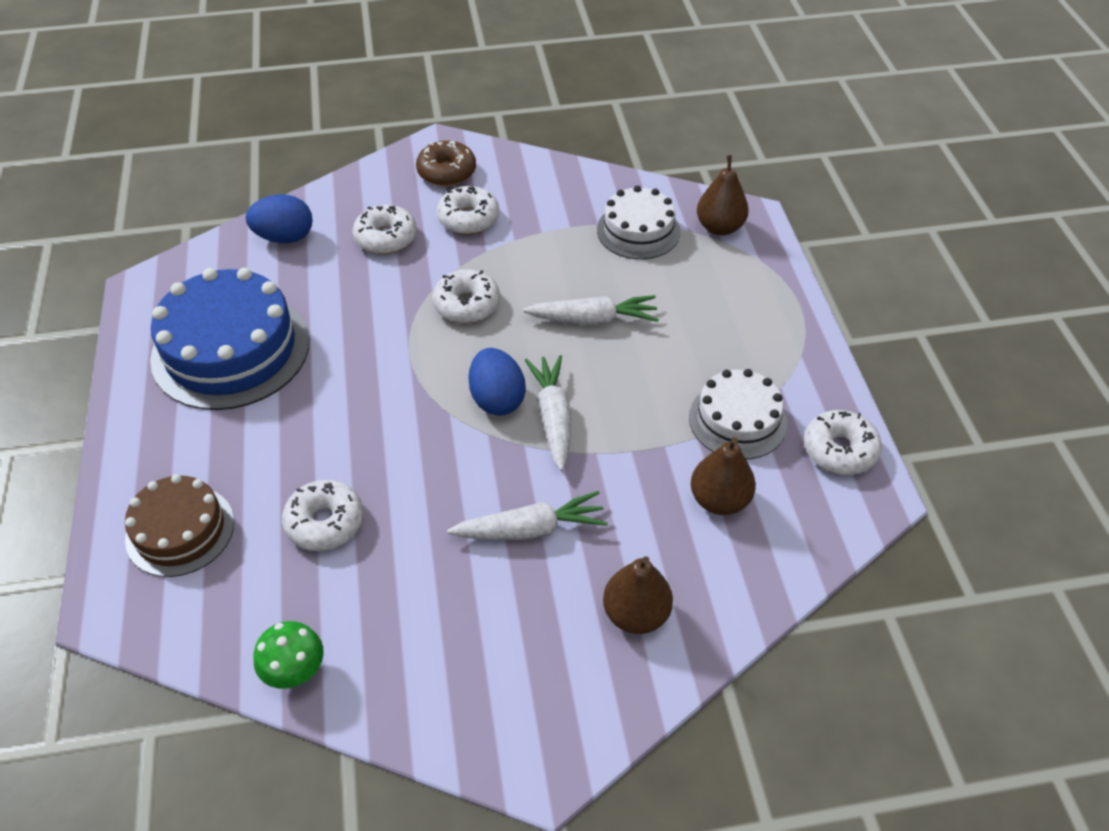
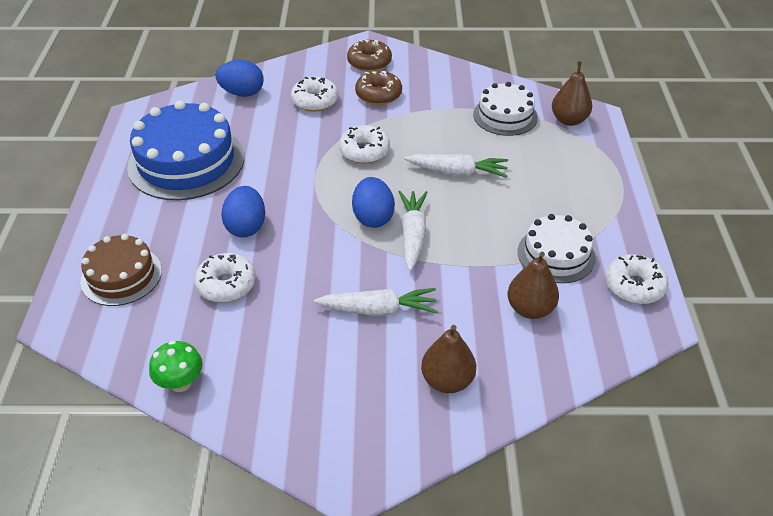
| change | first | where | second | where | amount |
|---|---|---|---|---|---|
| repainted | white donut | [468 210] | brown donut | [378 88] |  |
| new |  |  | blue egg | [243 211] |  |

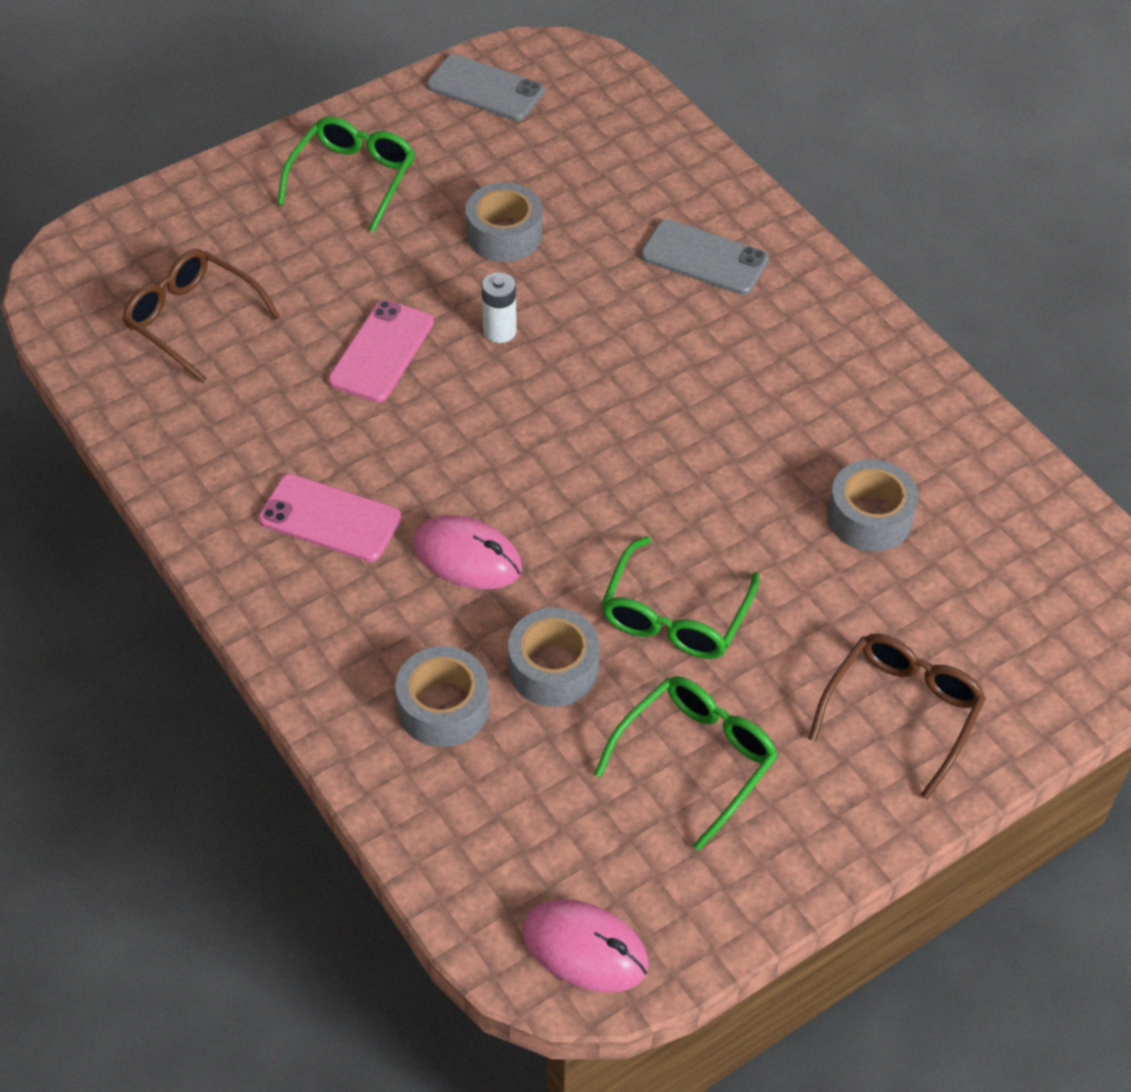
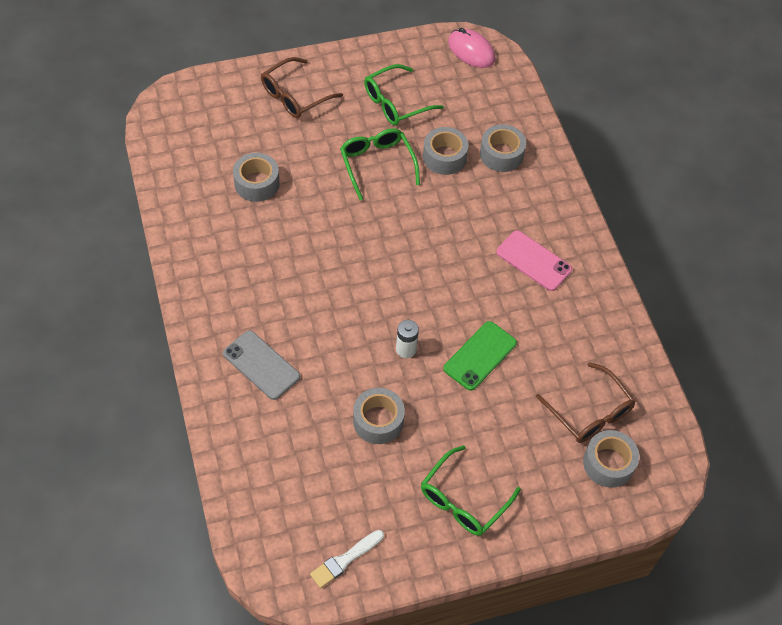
| change | first | where | second | where | amount |
|---|---|---|---|---|---|
| repainted | pink phone | [381 351] | green phone | [480 356] |  |
| gone | pink mouse | [467 552] |  |  |  |
| swapped | grey phone | [485 87] | white brush | [347 559] |  |
| rotated | green glasses | [680 597] |  | [380 164] | 60 degrees counterclockwise |
| new |  |  | grey tape | [611 459] |  |

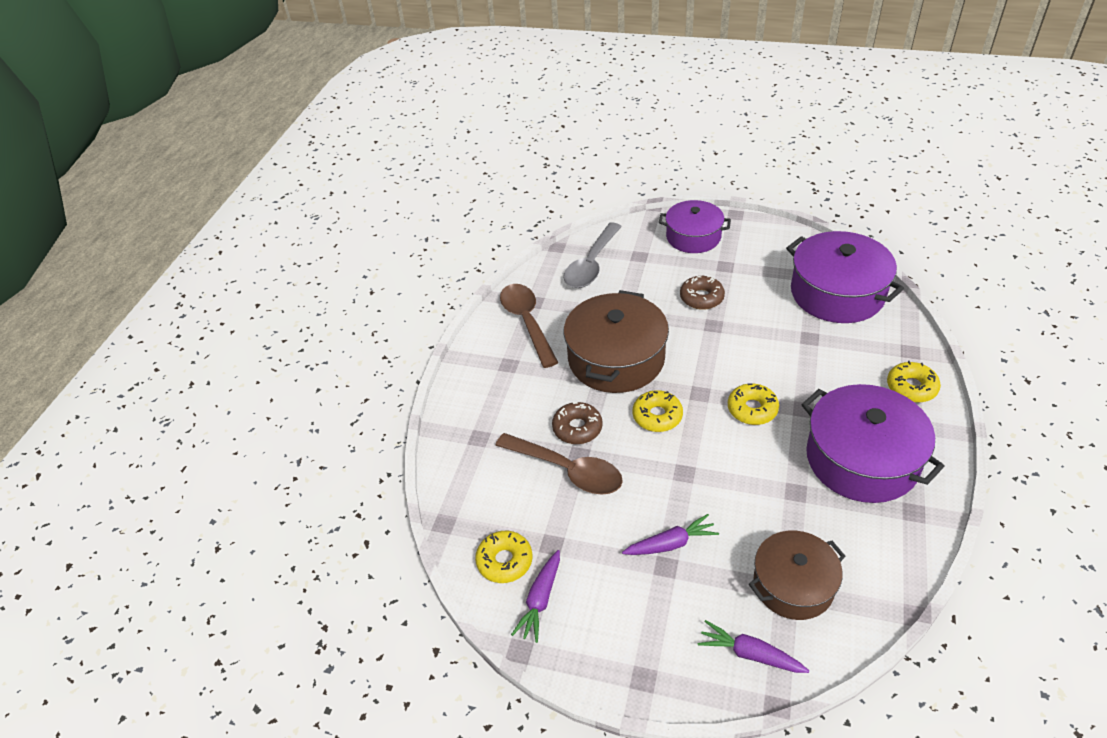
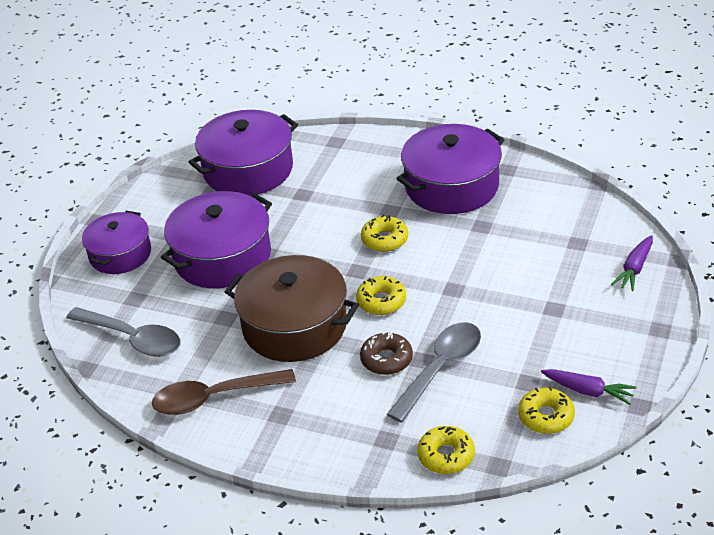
| change | first | where | second | where | amount |
|---|---|---|---|---|---|
| repainted | brown spoon | [559 464] | grey spoon | [434 372] |  |
| gone | purple carrot | [670 534] |  |  |  |
| swapped | brown donut | [702 293] | purple pot | [216 239] |  |
| gone | brown pot | [797 575] |  |  |  |
| shifted | yellow donut | [914 382] |  | [446 450] |  |

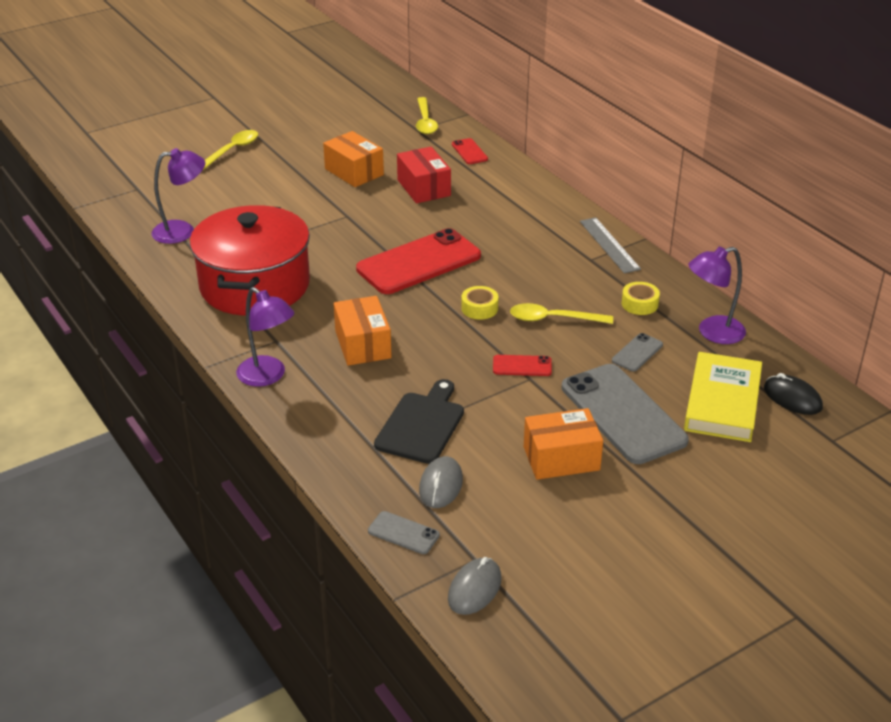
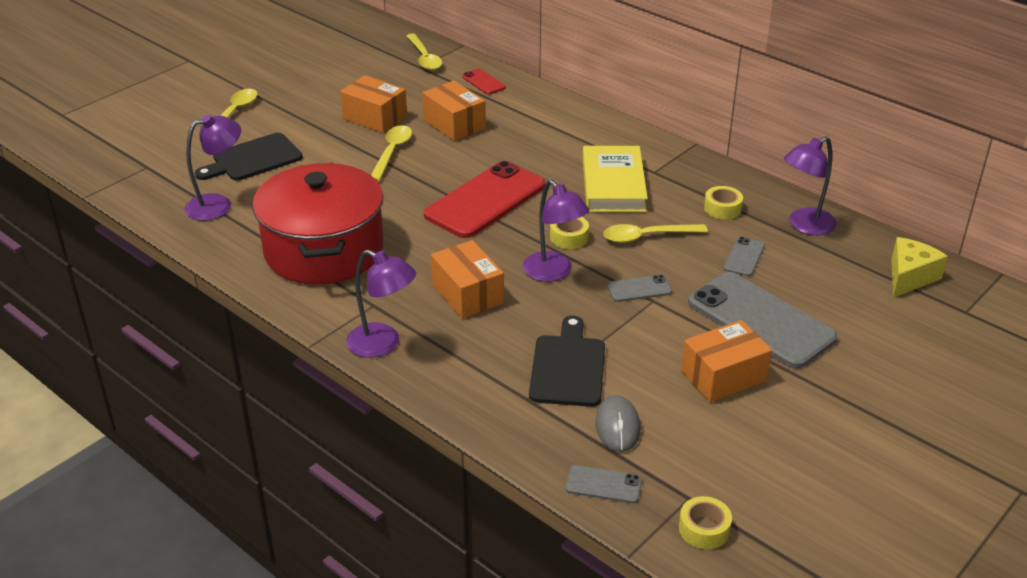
| change | first | where | second | where | amount |
|---|---|---|---|---|---|
| repainted | red box | [424 175] | orange box | [454 111] |  |
| swapped | grey mouse | [475 586] | yellow tape | [705 522] |  |
| repainted | red phone | [522 365] | grey phone | [639 288] |  |
| gone | grey ruler | [610 245] |  |  |  |
| shifted | yellow book | [723 397] |  | [615 179] |  |
| swapped | black mouse | [793 394] | yellow cheese | [919 267] |  |
| new |  |  | black cutting board | [249 157] |  |
| new |  |  | yellow spoon | [391 153] |  |
| new |  |  | purple lamp | [556 231] |  |

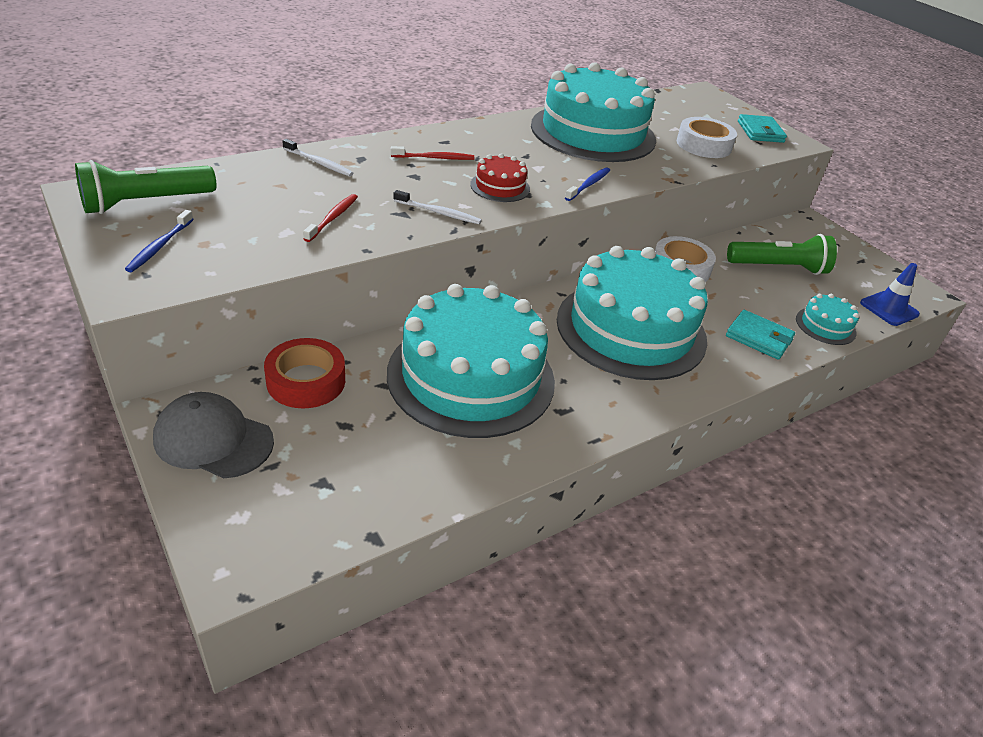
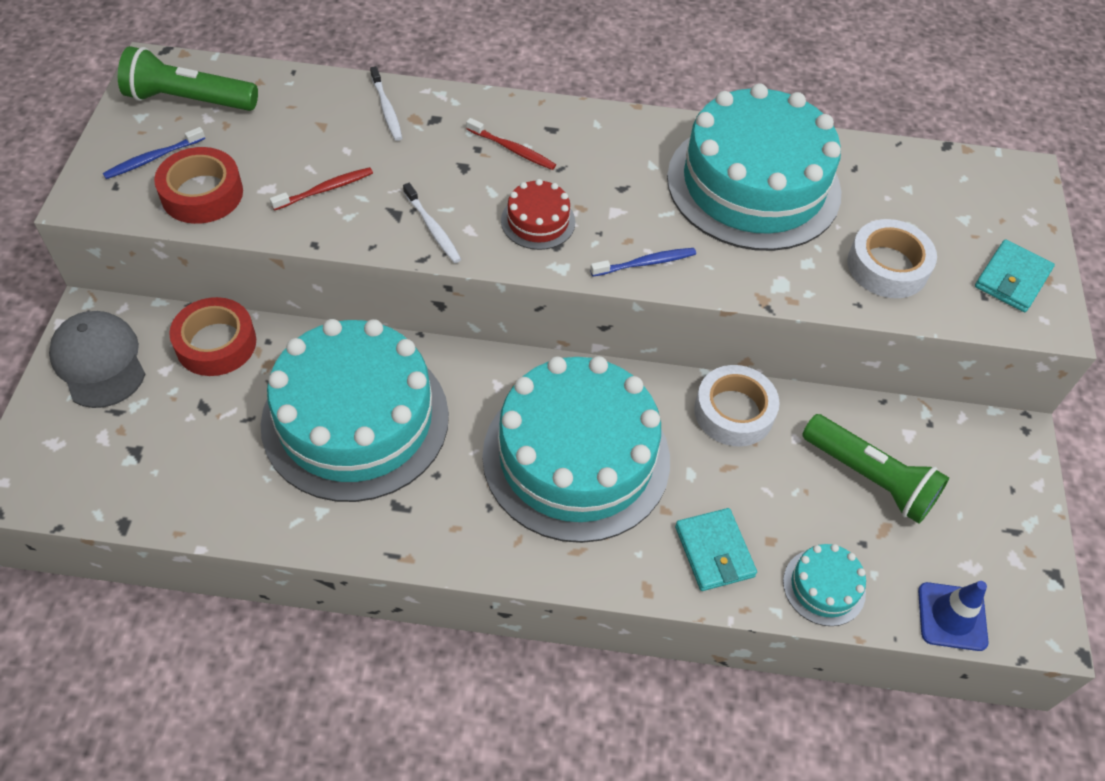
| change | first | where | second | where | amount |
|---|---|---|---|---|---|
| new |  |  | red tape | [198 185] |  |

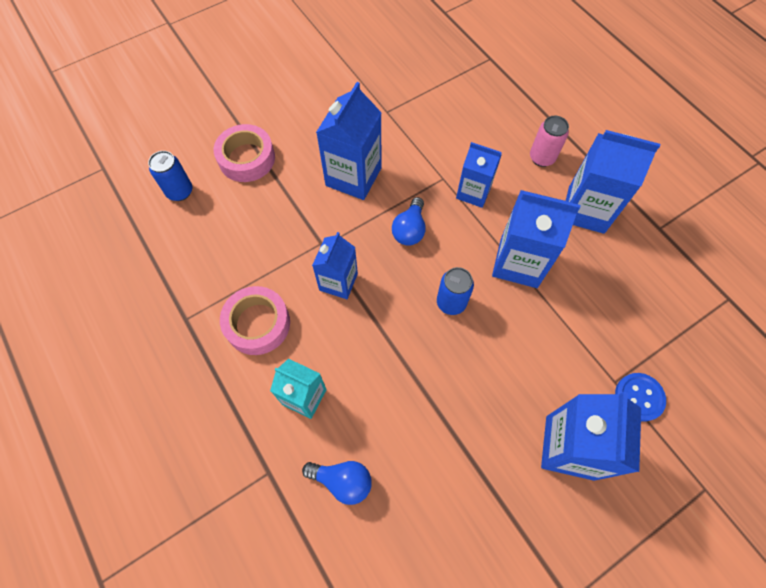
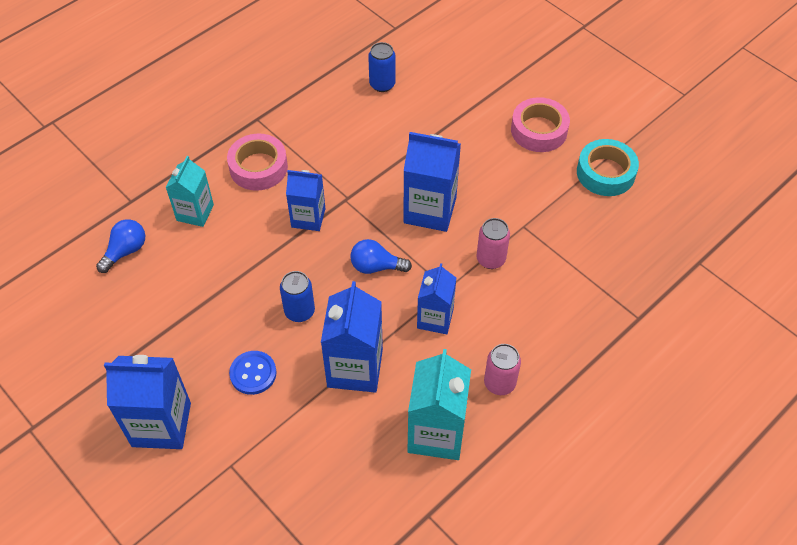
| change | first | where | second | where | amount |
|---|---|---|---|---|---|
| shifted | pink tape | [244 153] |  | [540 124] |  |
| rotated | blue light bulb | [337 483] |  | [120 246] | 150 degrees counterclockwise |
| repainted | blue carton | [613 182] | turquoise carton | [439 404] |  |
| shifted | blue button | [640 397] |  | [253 373] |  |
| new |  |  | pink can | [493 243] |  |
| new |  |  | turquoise tape | [608 167] |  |

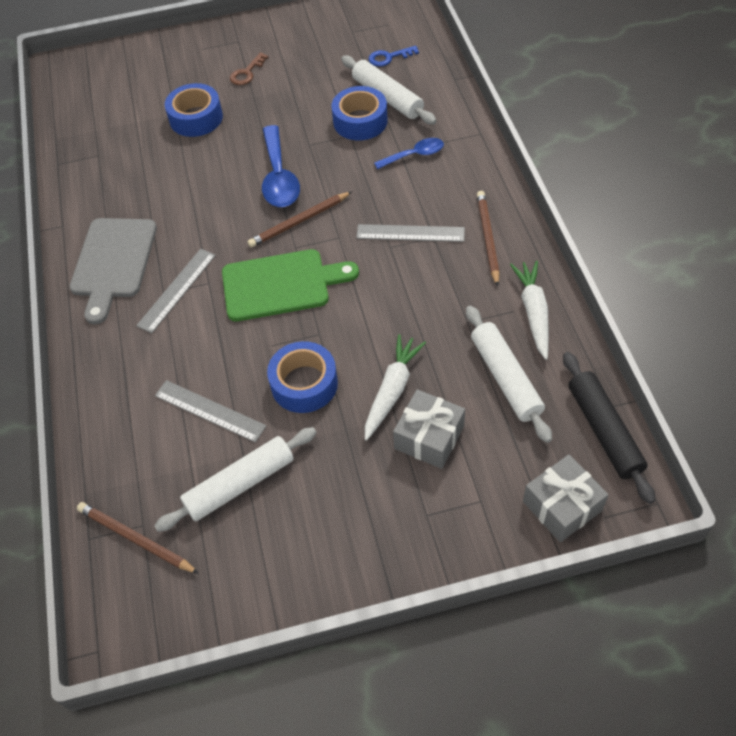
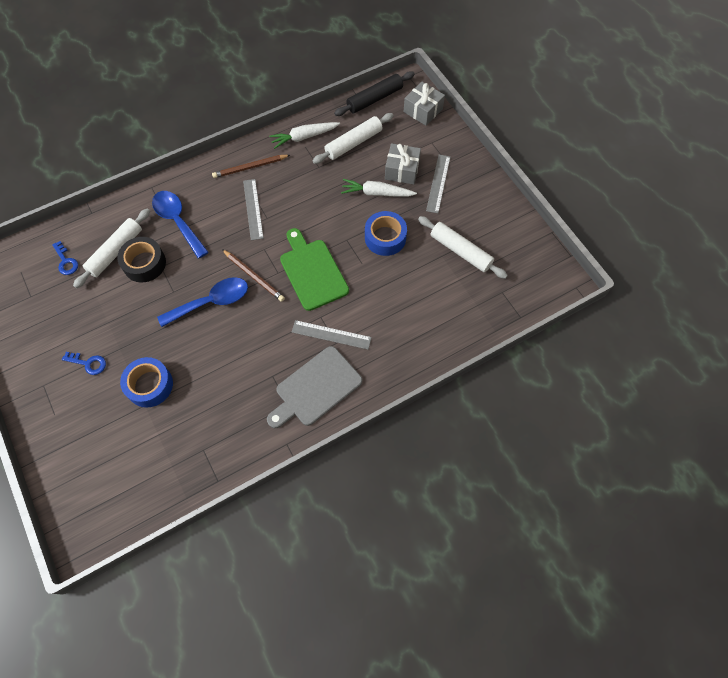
| change | first | where | second | where | amount |
|---|---|---|---|---|---|
| rotated | grey cutting board | [113 271] |  | [314 387] | 150 degrees clockwise |
| gone | brown pencil | [138 538] |  |  |  |
| shifted | grey ruler | [210 411] |  | [438 184] |  |
| repainted | brown key | [249 68] | blue key | [84 363] |  |
| repainted | blue tape | [359 113] | black tape | [141 259] |  |
| scaled | blue spoon | [409 153] |  | [180 225] | x1.66 |

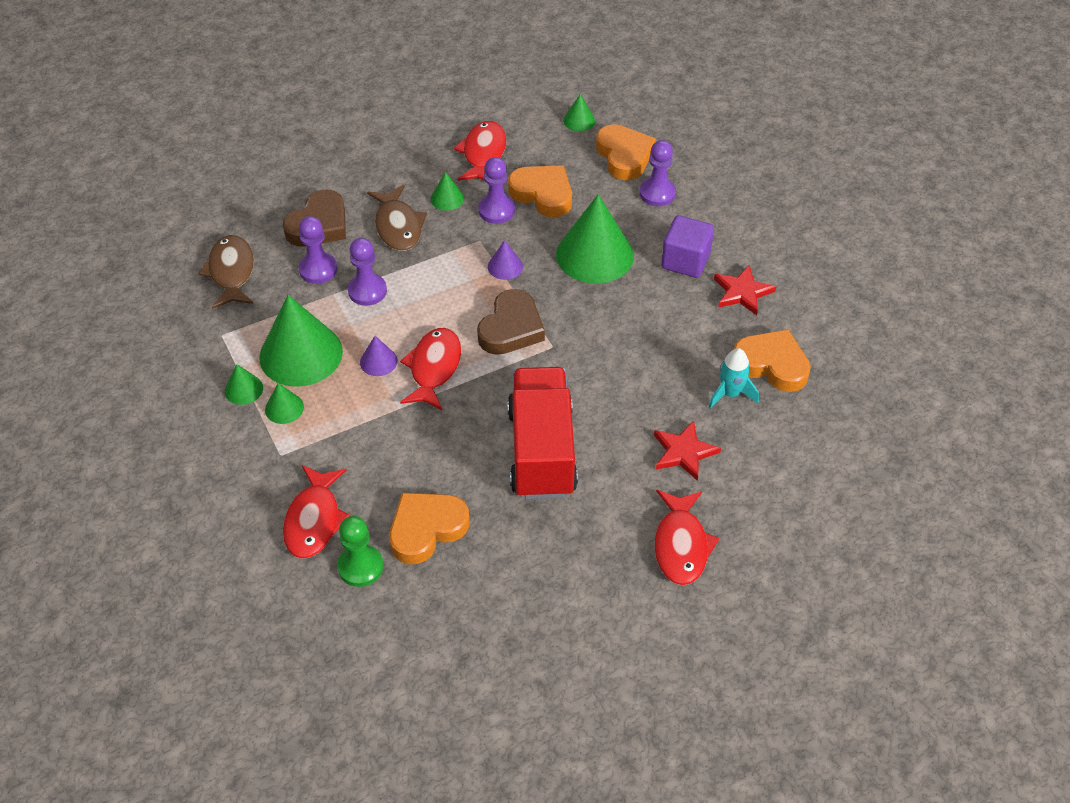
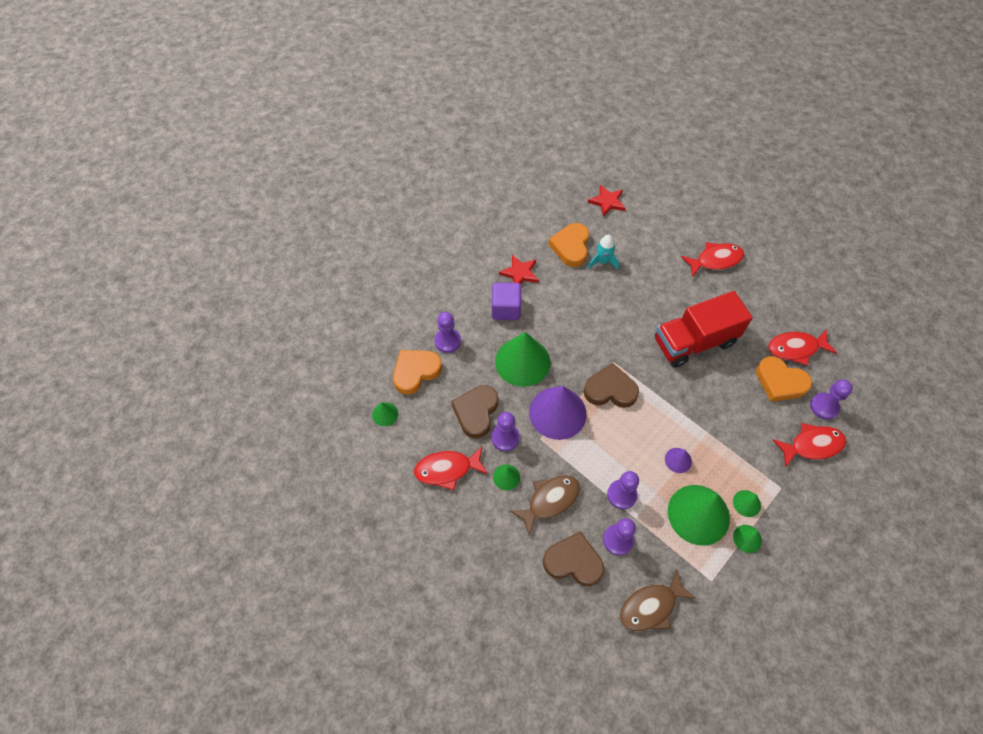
| change | first | where | second | where | amount |
|---|---|---|---|---|---|
| repainted | green pawn | [360 551] | purple pawn | [831 399] |  |
| shifted | red fish | [430 369] |  | [802 347] |  |
| scaled | purple cone | [505 260] |  | [558 413] | x2.21 |
| repainted | orange heart | [540 191] | brown heart | [474 412] |  |
| shifted | red star | [687 451] |  | [607 201] |  |

